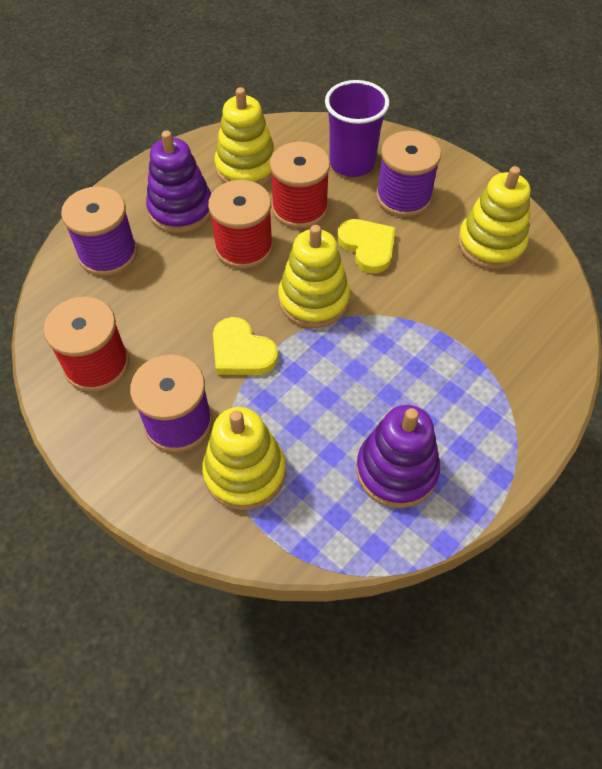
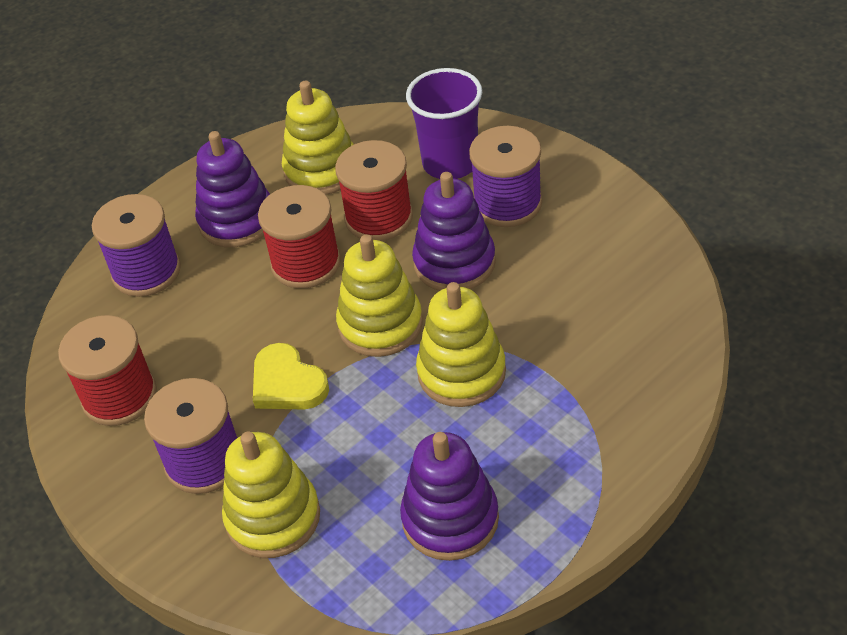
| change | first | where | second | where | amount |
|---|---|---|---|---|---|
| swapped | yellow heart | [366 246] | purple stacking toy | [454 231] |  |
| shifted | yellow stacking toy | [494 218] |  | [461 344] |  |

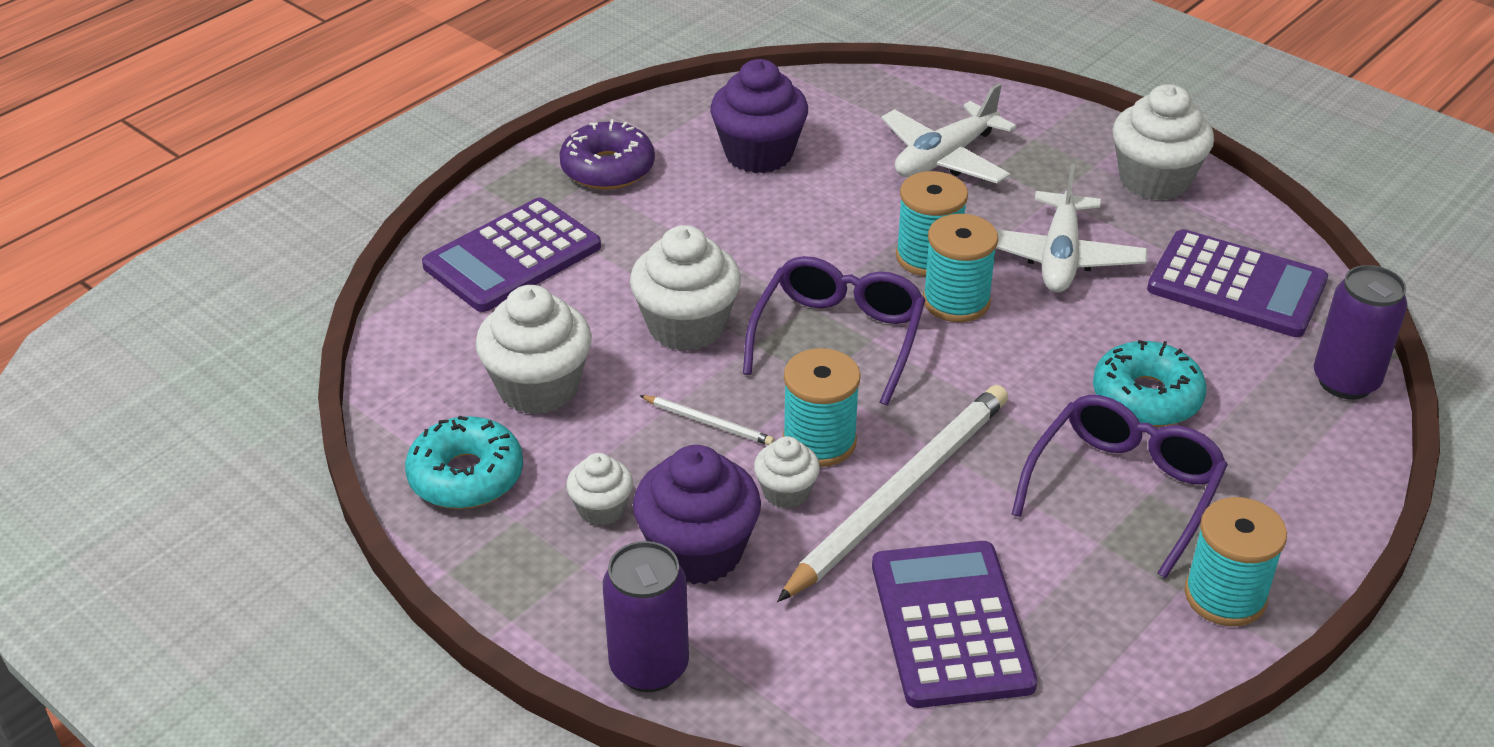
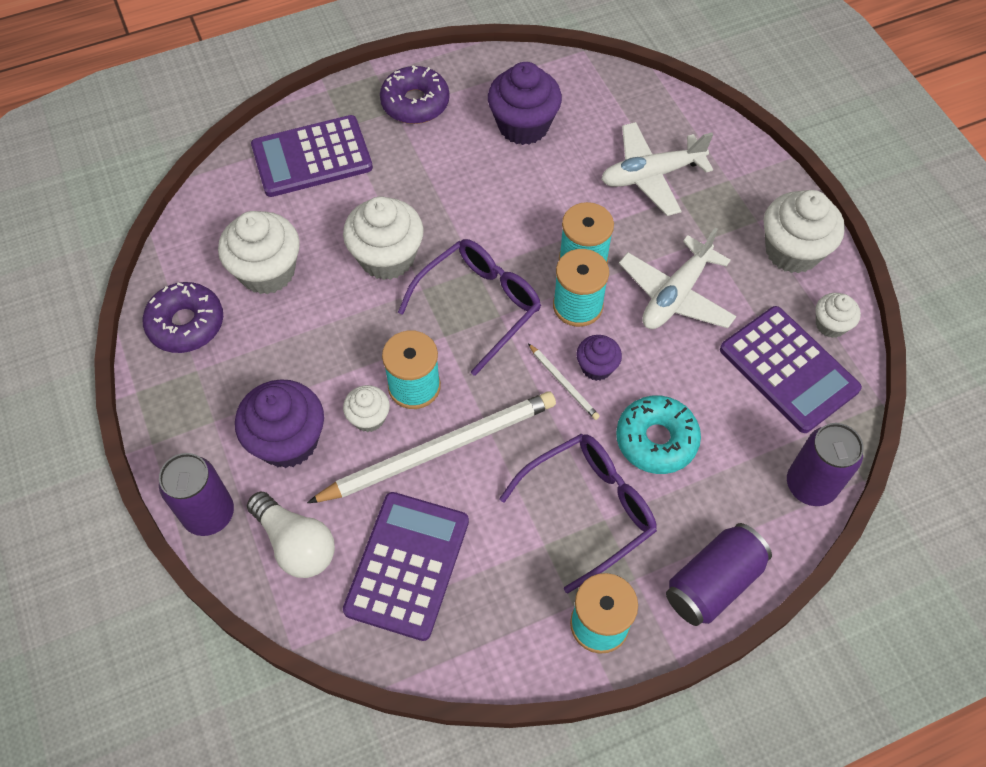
| change | first | where | second | where | amount |
|---|---|---|---|---|---|
| repainted | turquoise donut | [464 462] | purple donut | [182 317] |  |
| shifted | white cupcake | [599 489] |  | [838 315] |  |
| shifted | white pencil | [707 420] |  | [564 381] |  |
| new |  |  | white light bulb | [291 535] |  |
| new |  |  | purple cupcake | [599 358] |  |
| new |  |  | purple can | [719 574] |  |

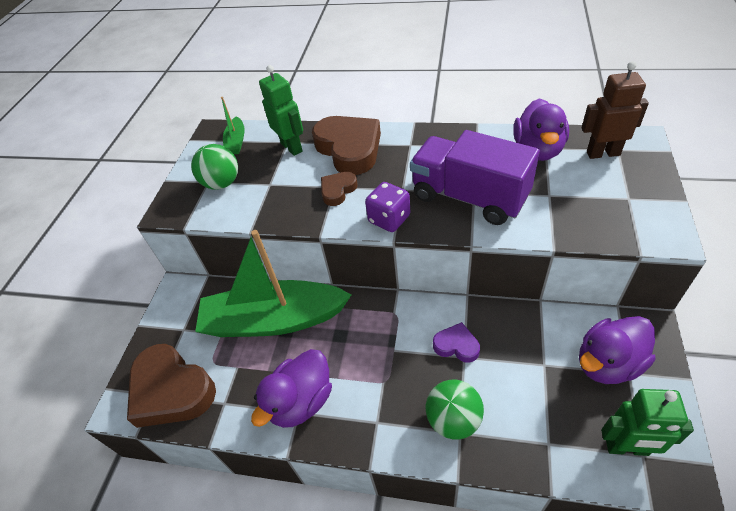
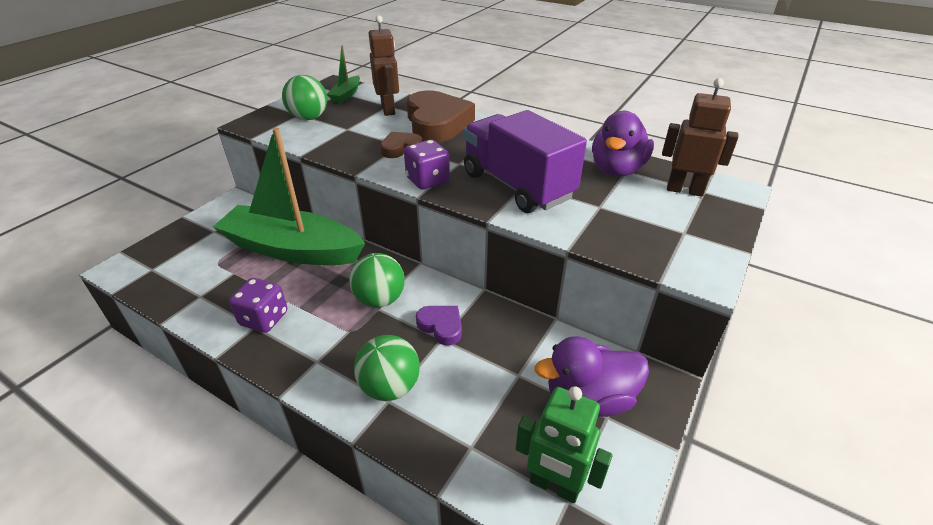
| change | first | where | second | where | amount |
|---|---|---|---|---|---|
| gone | brown heart | [171 386] |  |  |  |
| swapped | purple duck | [291 388] | purple dice | [258 305] |  |
| repainted | green robot | [281 110] | brown robot | [384 65] |  |
| new |  |  | green ball | [377 280] |  |

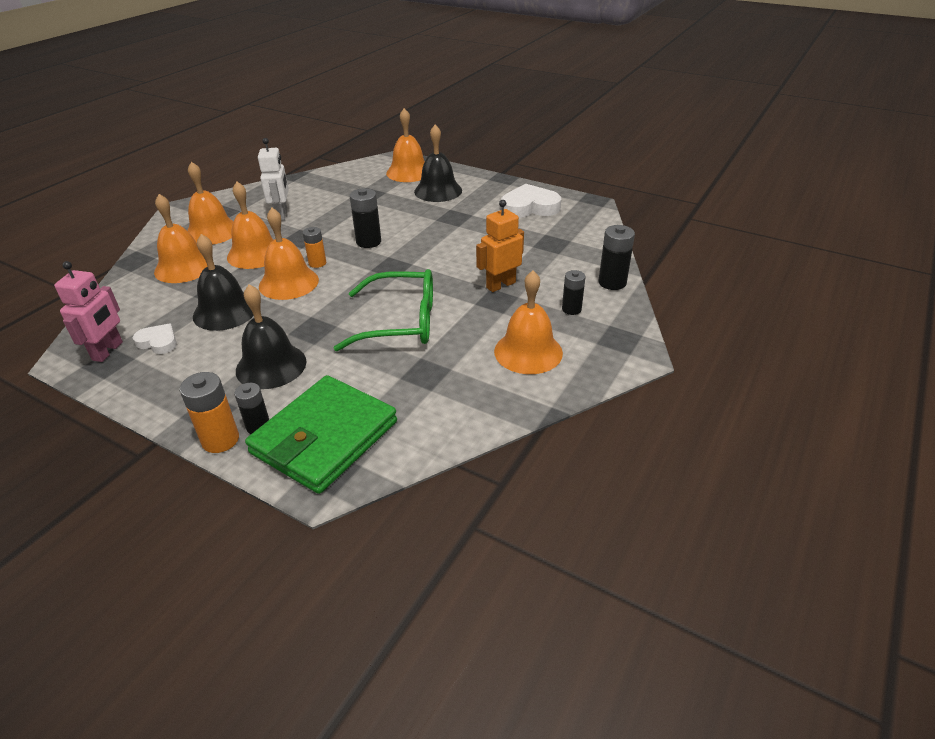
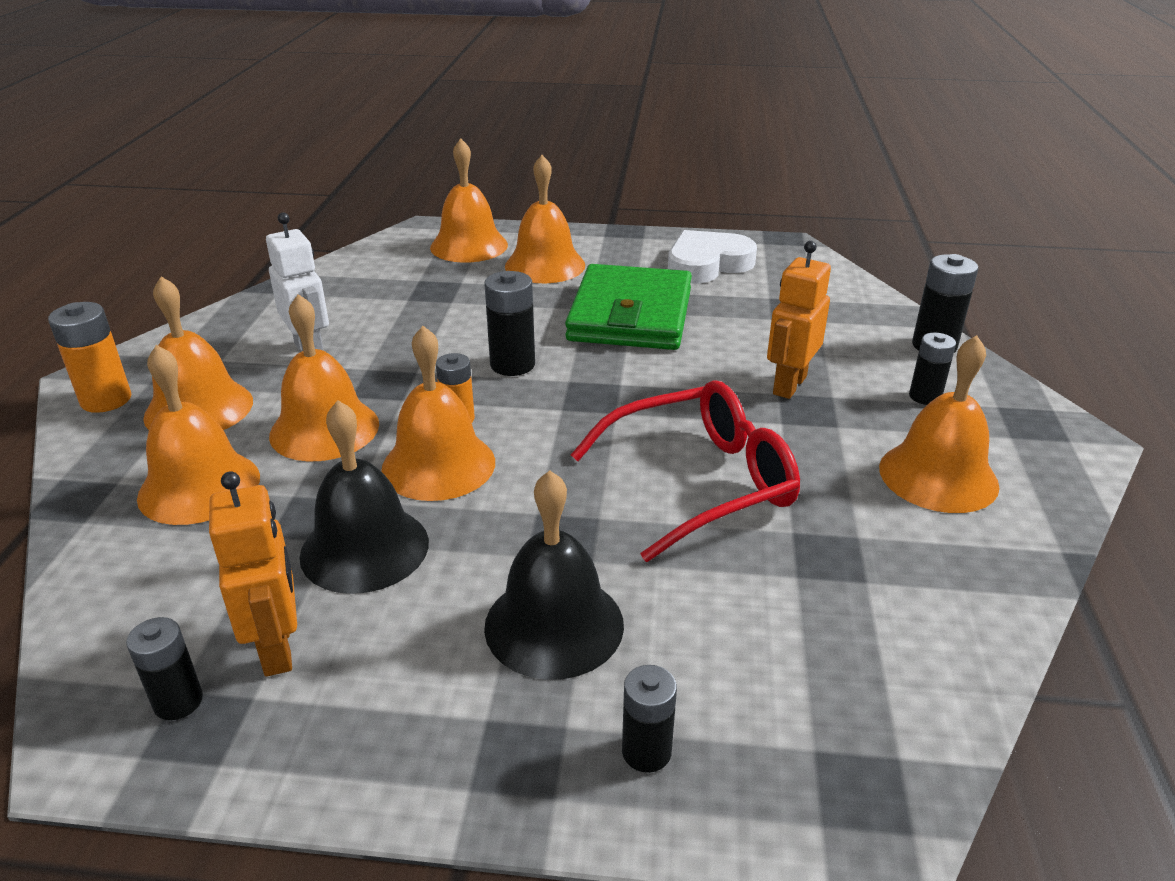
| change | first | where | second | where | amount |
|---|---|---|---|---|---|
| swapped | pink robot | [88 311] | black battery | [164 668] |  |
| swapped | white heart | [155 339] | orange robot | [253 574] |  |
| shifted | orange battery | [209 412] |  | [89 357] |  |
| shifted | green wallet | [321 434] |  | [628 307] |  |
| repainted | green glasses | [383 310] | red glasses | [685 471] |  |
| repainted | black bell | [438 163] | orange bell | [545 219] |  |

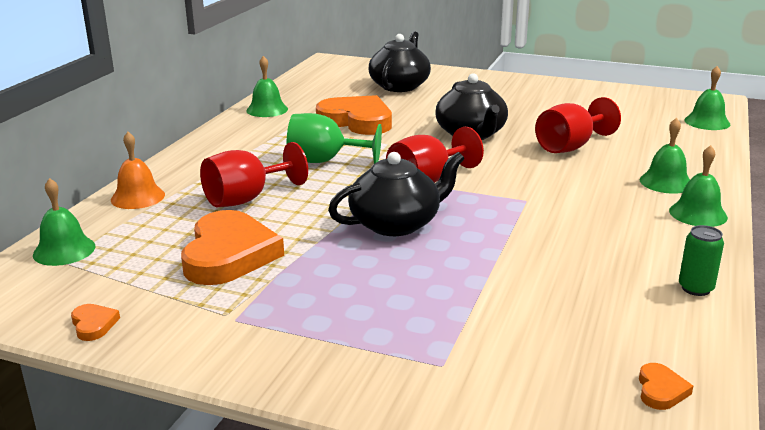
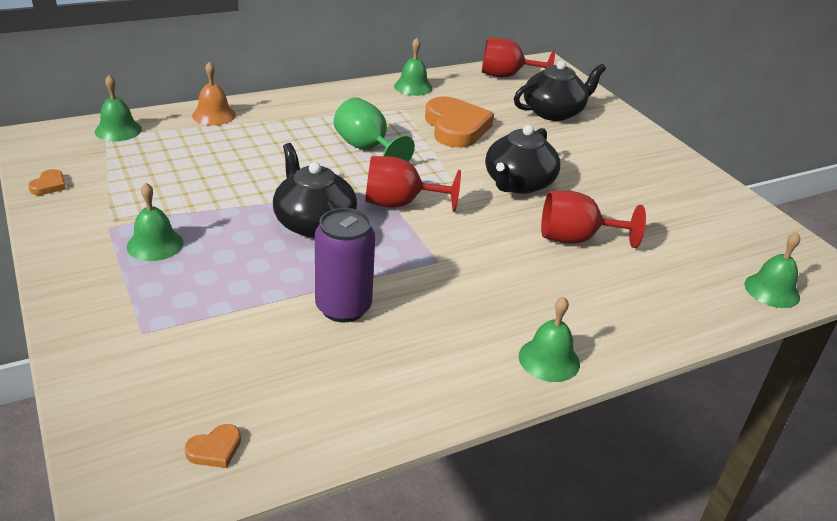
| change | first | where | second | where | amount |
|---|---|---|---|---|---|
| gone | orange heart | [232 247] |  |  |  |
| shifted | red goblet | [254 174] |  | [518 57] |  |
| rotated | black teapot | [396 194] |  | [315 190] | 135 degrees counterclockwise |
| shifted | green bell | [664 156] |  | [155 222] |  |
| gone | green can | [701 260] |  |  |  |
| new |  |  | purple can | [345 265] |  |

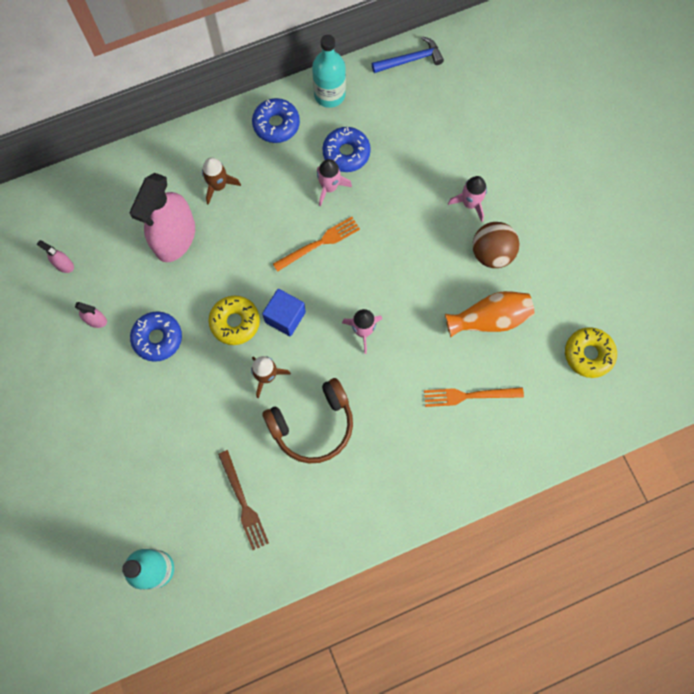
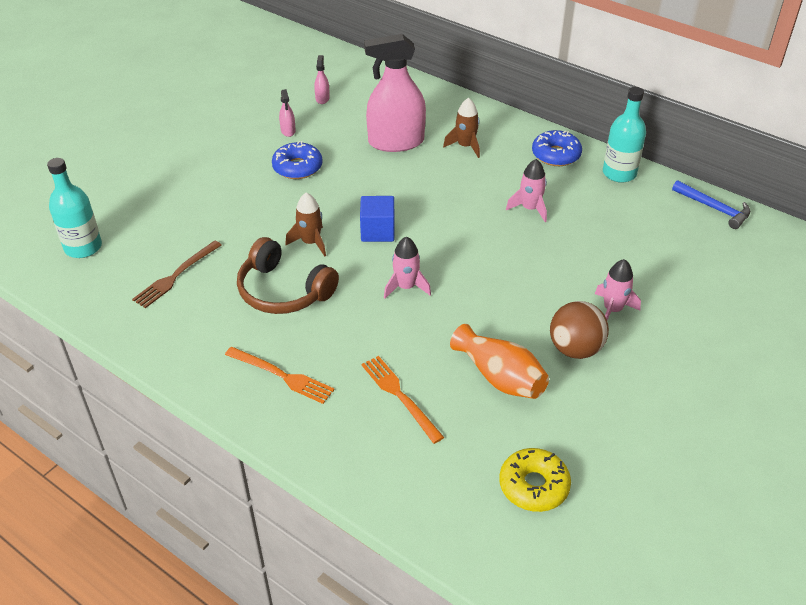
| change | first | where | second | where | amount |
|---|---|---|---|---|---|
| gone | yellow donut | [234 320] |  |  |  |
| shifted | orange fork | [316 244] |  | [279 375] |  |
| gone | blue donut | [347 149] |  |  |  |

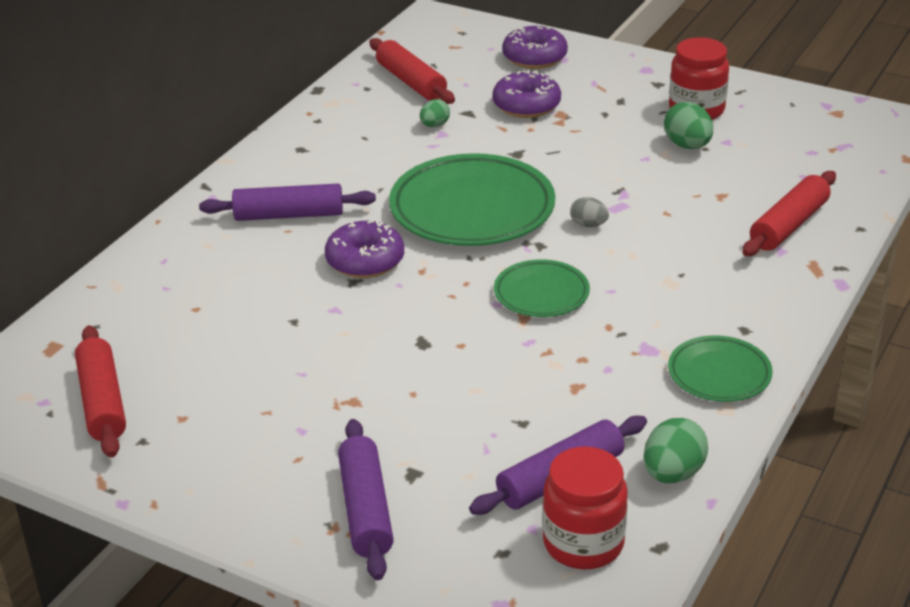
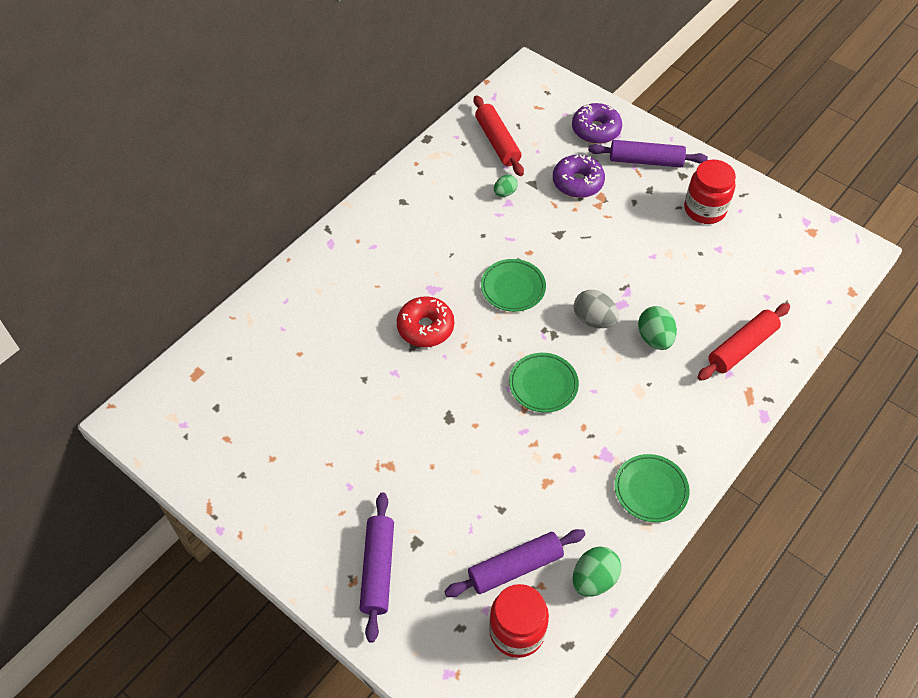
| change | first | where | second | where | amount |
|---|---|---|---|---|---|
| gone | red rolling pin | [100 391] |  |  |  |
| shifted | purple rolling pin | [287 202] |  | [648 154] |  |
| repainted | purple donut | [364 249] | red donut | [425 321] |  |
| scaled | green plate | [472 199] |  | [513 285] | x0.53 |
| scaled | grey egg | [589 212] |  | [596 309] | x1.61 |
| shifted | green egg | [688 125] |  | [657 328] |  |

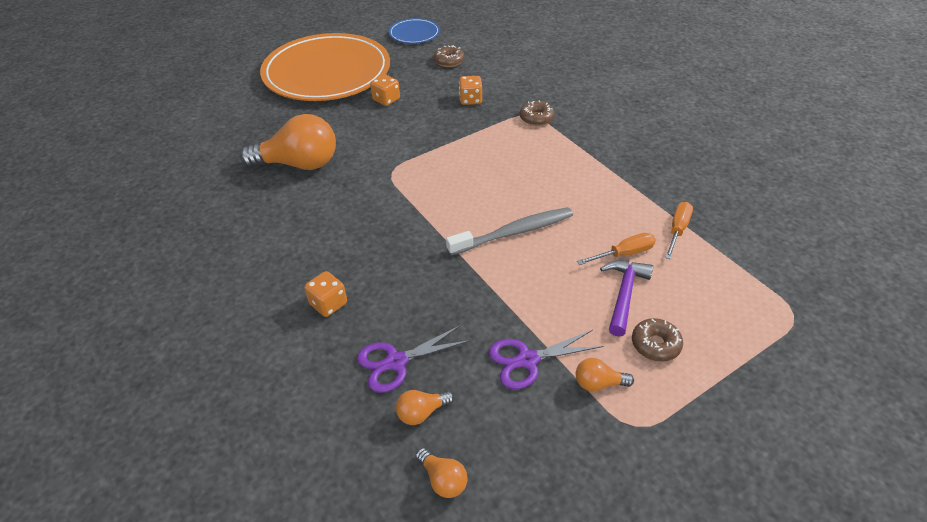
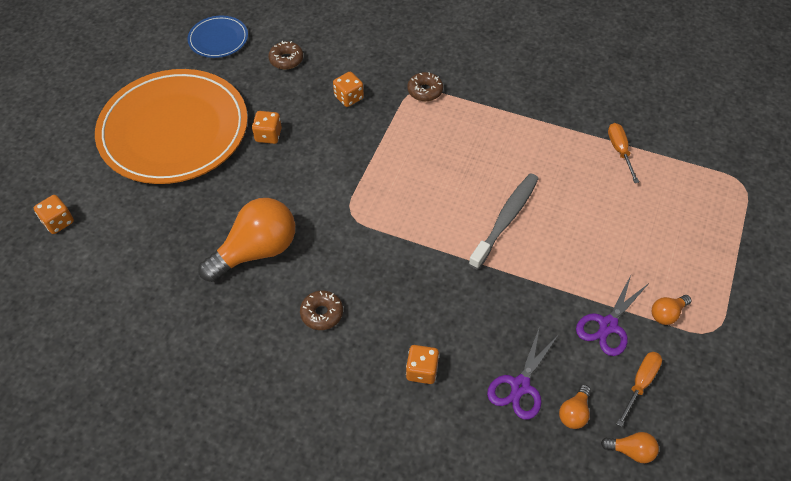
| change | first | where | second | where | amount |
|---|---|---|---|---|---|
| shifted | orange screwdriver | [616 249] |  | [639 389] |  |
| gone | purple hammer | [626 298] |  |  |  |
| shifted | brown donut | [657 340] |  | [321 310] |  |
| new |  |  | orange dice | [54 214] |  |

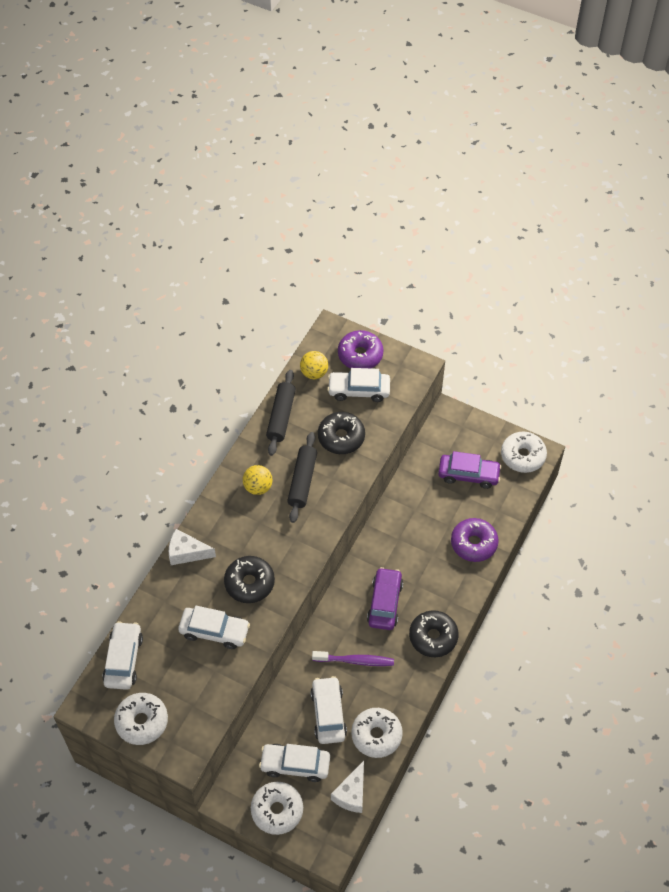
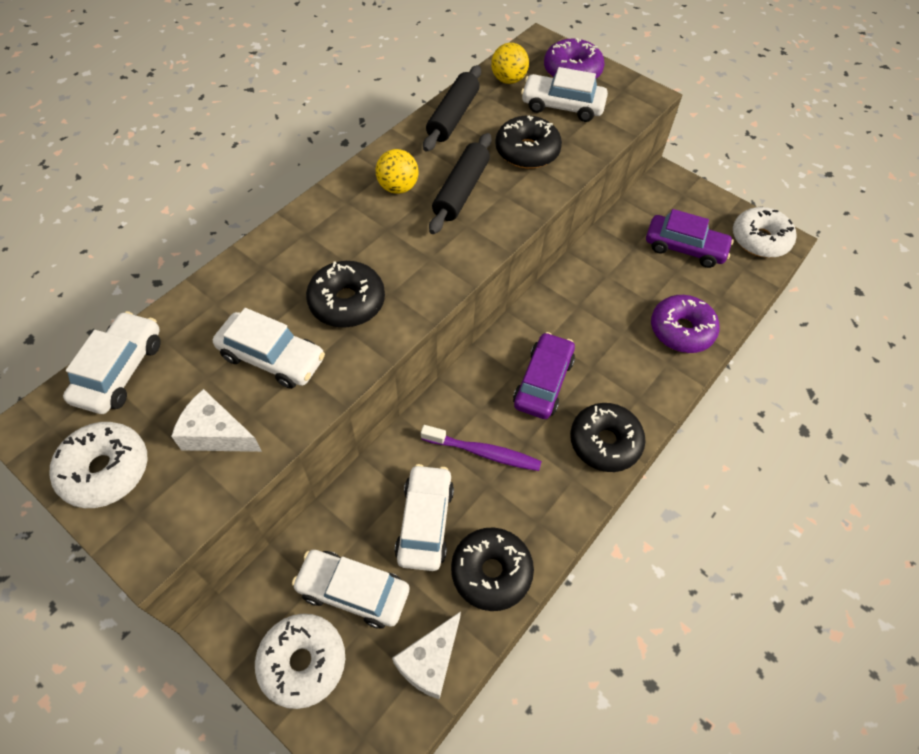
| change | first | where | second | where | amount |
|---|---|---|---|---|---|
| shifted | white cheese | [192 547] |  | [216 420] |  |
| repainted | white donut | [377 733] | black donut | [492 569] |  |

